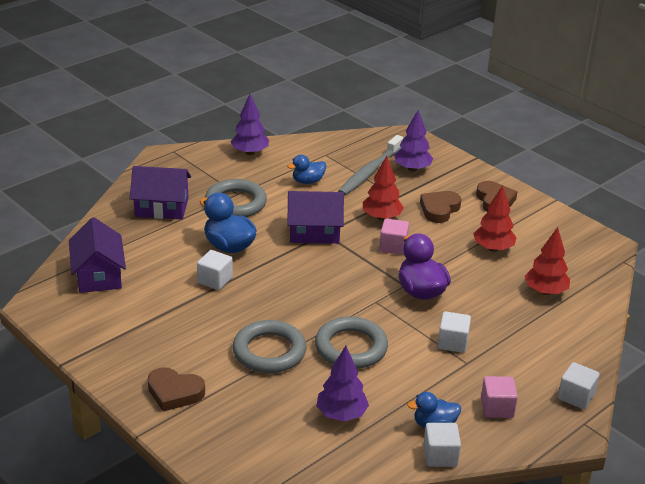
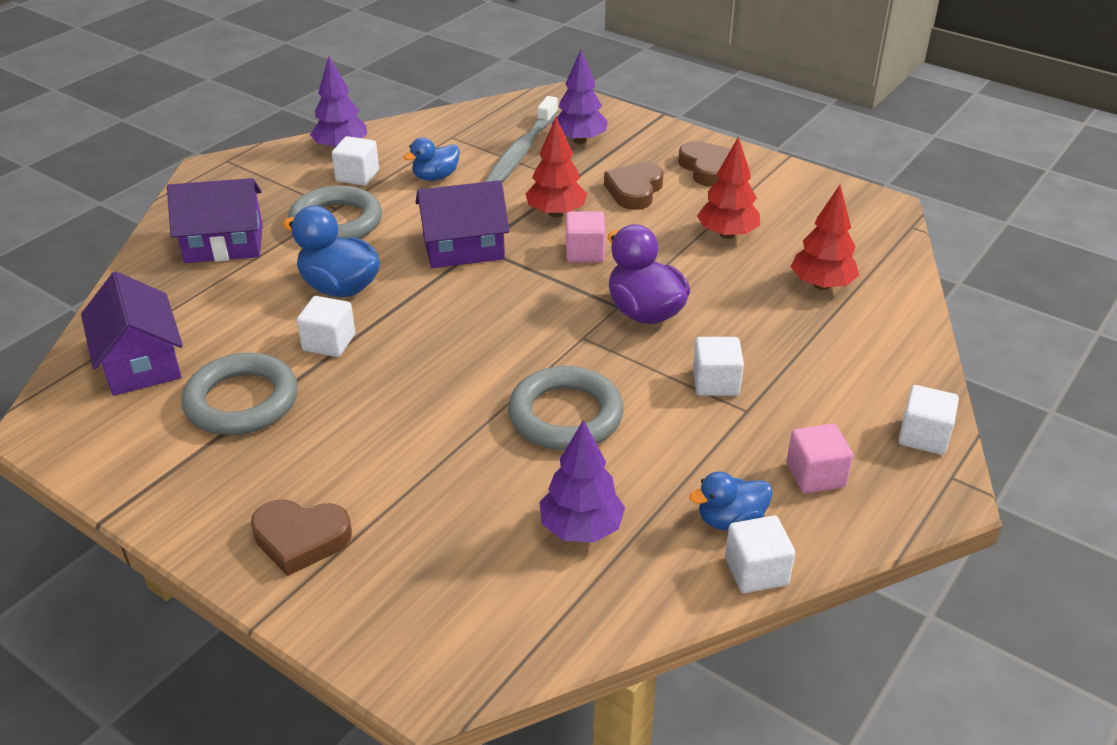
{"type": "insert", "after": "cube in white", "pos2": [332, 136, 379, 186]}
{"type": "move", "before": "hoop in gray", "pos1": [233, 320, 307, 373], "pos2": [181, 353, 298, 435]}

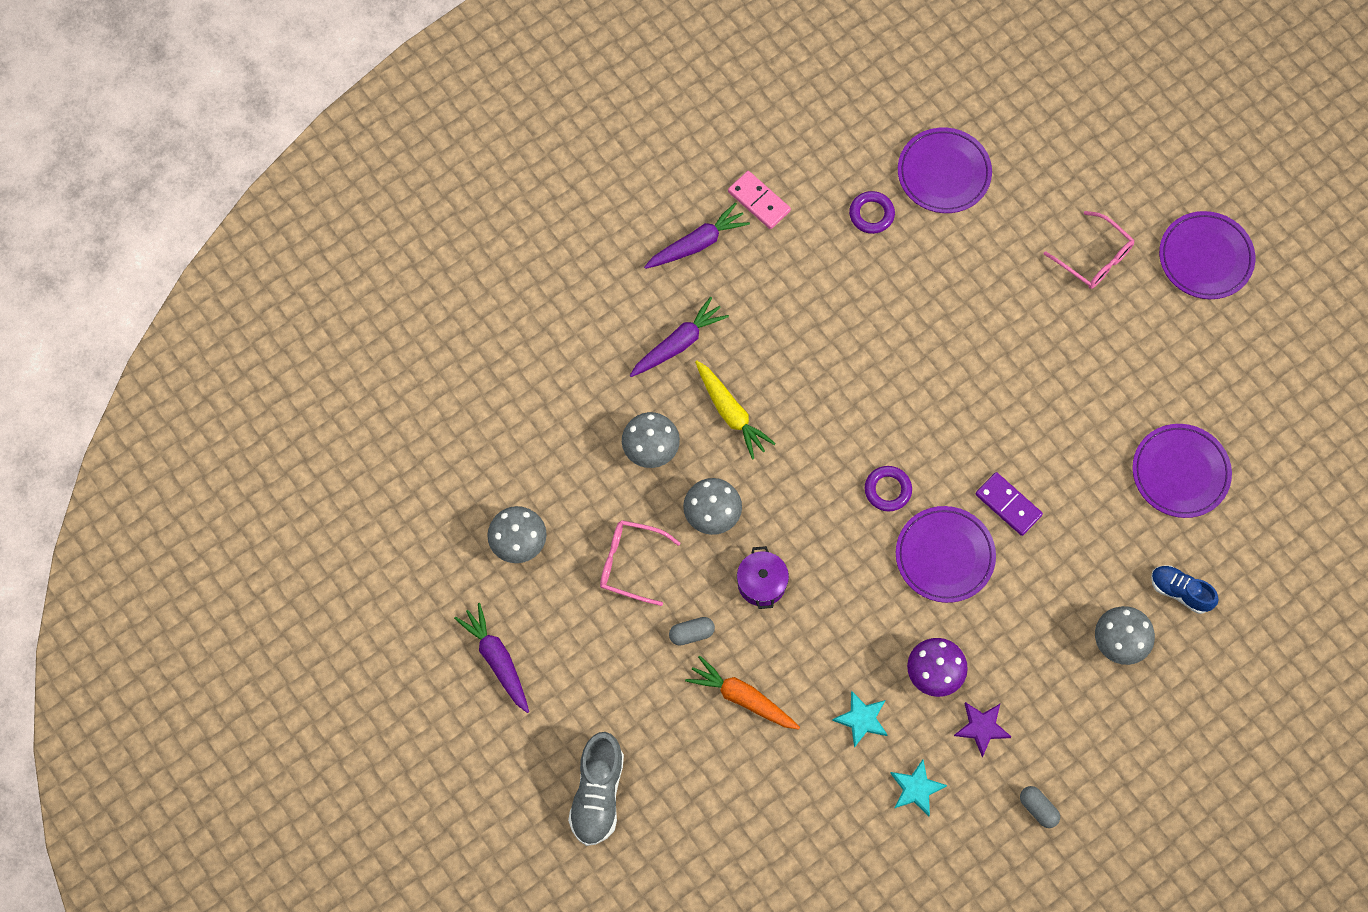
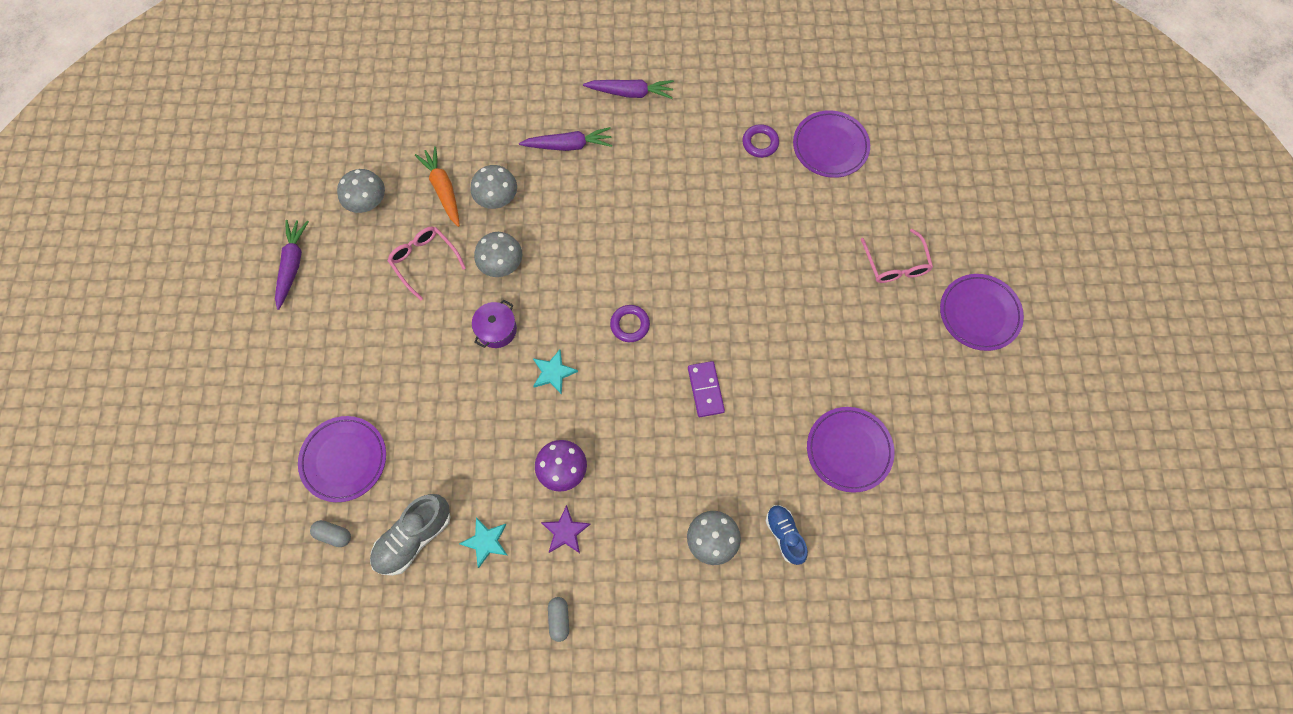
{"type": "delete", "before": "toy carrot in bright yellow", "pos1": [695, 361, 776, 460]}
{"type": "delete", "before": "domino tile in rosy", "pos1": [728, 171, 791, 229]}
{"type": "move", "before": "sneaker in gray", "pos1": [568, 732, 624, 846], "pos2": [370, 494, 451, 576]}
{"type": "move", "before": "pill in gray", "pos1": [669, 617, 715, 646], "pos2": [310, 520, 351, 547]}
{"type": "move", "before": "toy carrot in orange-coloured", "pos1": [685, 656, 800, 729], "pos2": [415, 146, 460, 227]}
{"type": "move", "before": "five-pointed star in teal", "pos1": [832, 691, 888, 748], "pos2": [533, 350, 578, 395]}
{"type": "move", "before": "flat dish in purple", "pos1": [896, 506, 996, 603], "pos2": [298, 416, 386, 502]}

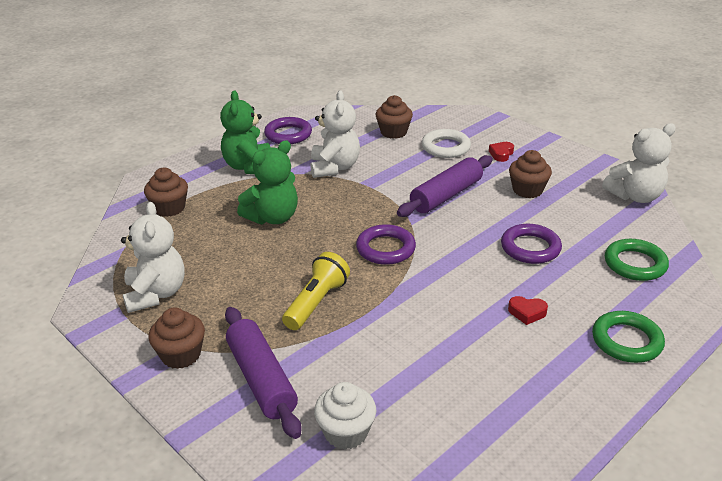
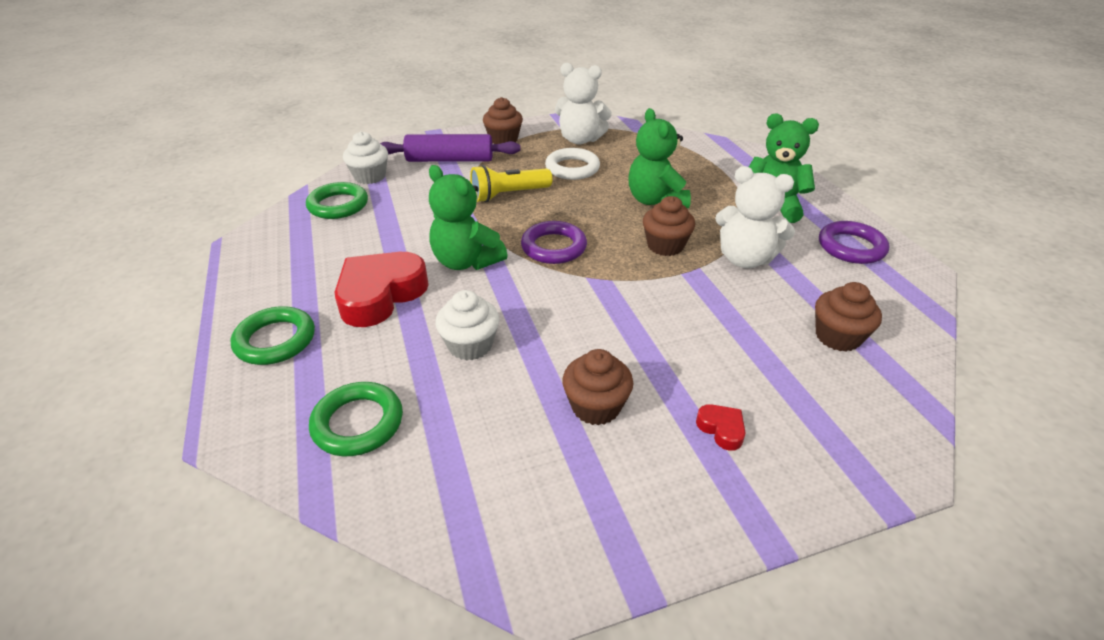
{"type": "delete", "before": "dough roller in purple", "pos1": [397, 155, 493, 217]}
{"type": "delete", "before": "teddy in white", "pos1": [602, 123, 676, 203]}
{"type": "insert", "after": "hoop in leaf-green", "pos2": [306, 182, 368, 219]}
{"type": "insert", "after": "teddy in leaf-green", "pos2": [429, 165, 508, 270]}
{"type": "move", "before": "cupcake in brown", "pos1": [144, 168, 188, 217], "pos2": [643, 196, 695, 256]}
{"type": "move", "before": "hoop in white", "pos1": [422, 129, 471, 158], "pos2": [545, 148, 600, 180]}
{"type": "replace", "before": "hoop in purple", "after": "cupcake in white", "pos1": [501, 224, 562, 264], "pos2": [436, 290, 499, 361]}
{"type": "rotate", "before": "torch in bright yellow", "pos1": [282, 252, 350, 330], "pos2": [470, 165, 552, 202], "turn": 105}
{"type": "resize", "before": "love heart in crimson", "pos1": [508, 296, 548, 325], "pos2": [335, 252, 429, 327], "scale": 2.34}

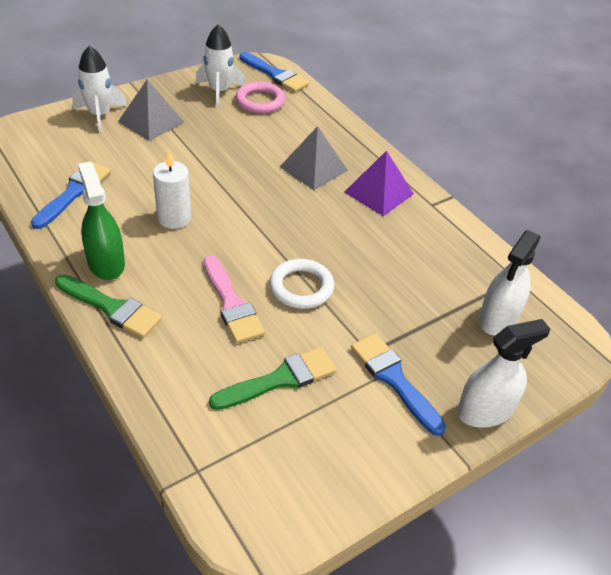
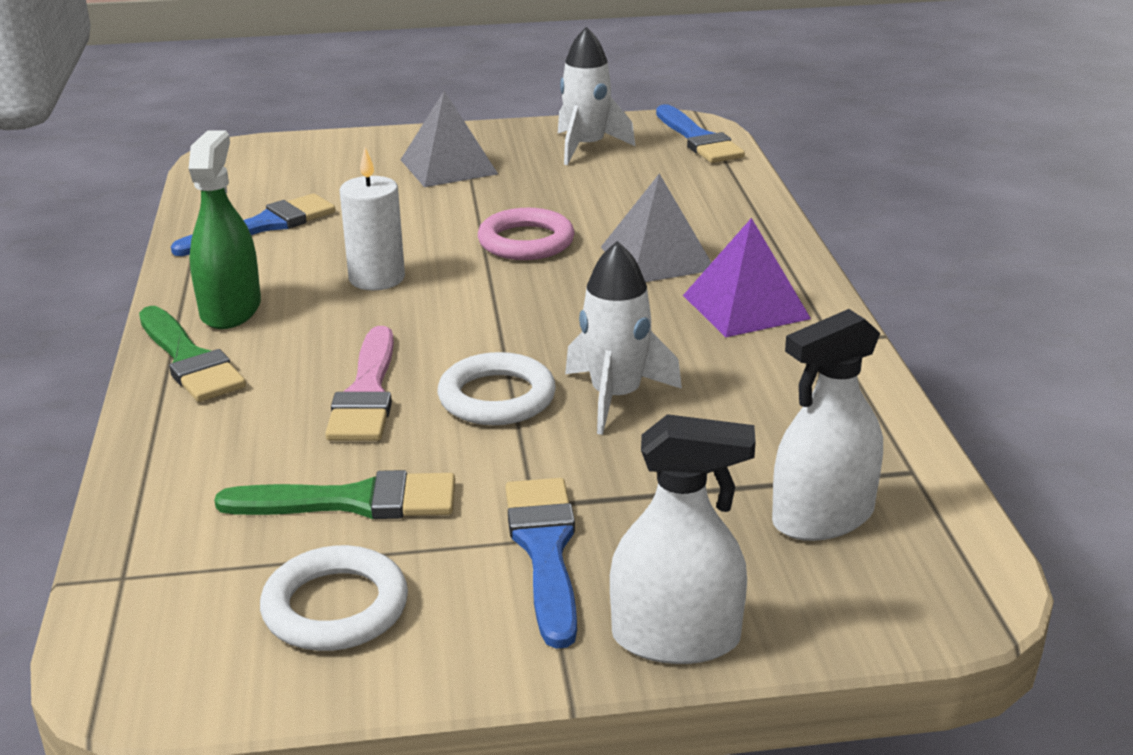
{"type": "insert", "after": "hoop in white", "pos2": [260, 545, 408, 651]}
{"type": "move", "before": "toy rocket in white", "pos1": [72, 46, 127, 133], "pos2": [565, 241, 682, 435]}
{"type": "move", "before": "hoop in rosy", "pos1": [235, 82, 285, 114], "pos2": [478, 208, 575, 260]}

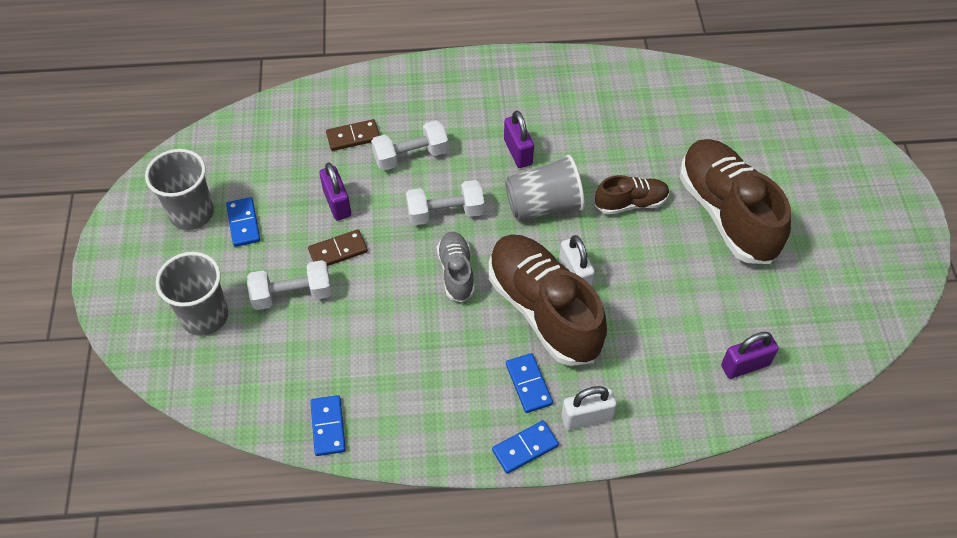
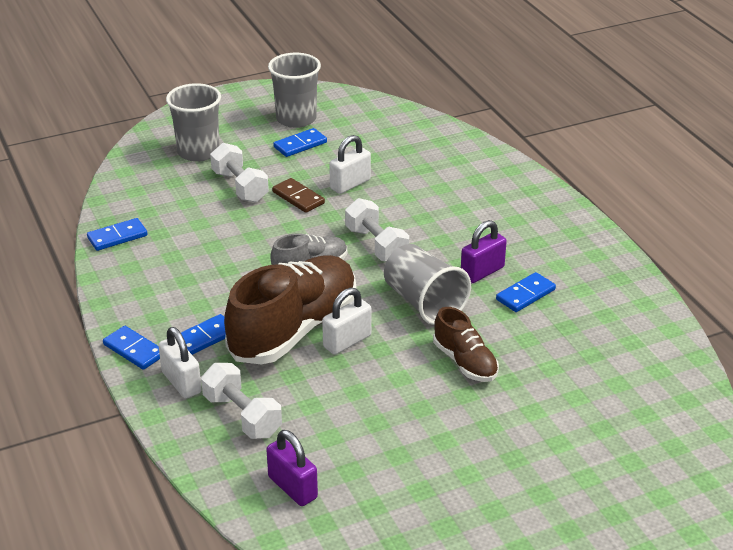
{"type": "delete", "before": "domino tile in brown", "pos1": [326, 119, 380, 151]}
{"type": "delete", "before": "sneaker in brown", "pos1": [680, 139, 791, 264]}
{"type": "insert", "after": "domino tile in cobalt", "pos2": [496, 272, 556, 312]}
{"type": "move", "before": "dumbbell in white", "pos1": [371, 120, 448, 171], "pos2": [201, 363, 282, 439]}
{"type": "recolor", "before": "small lock in purple", "after": "small lock in white", "pos1": [319, 162, 351, 221], "pos2": [329, 135, 371, 194]}

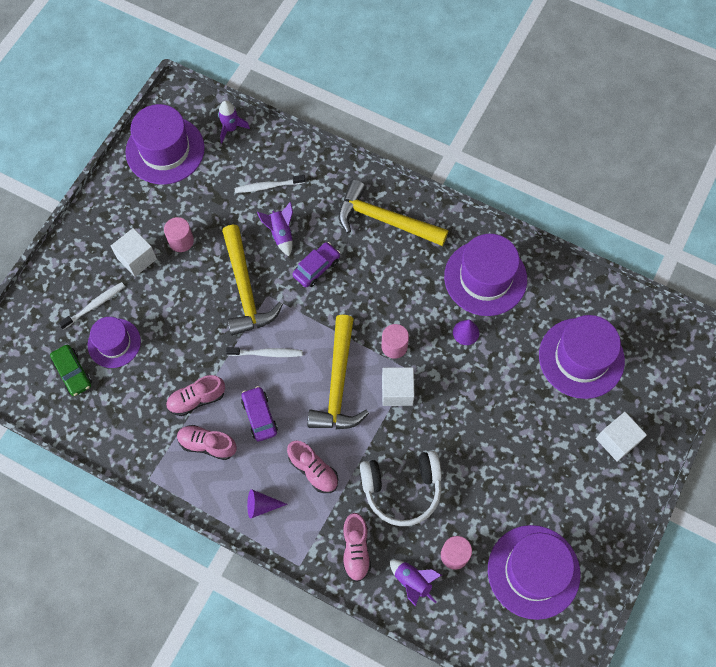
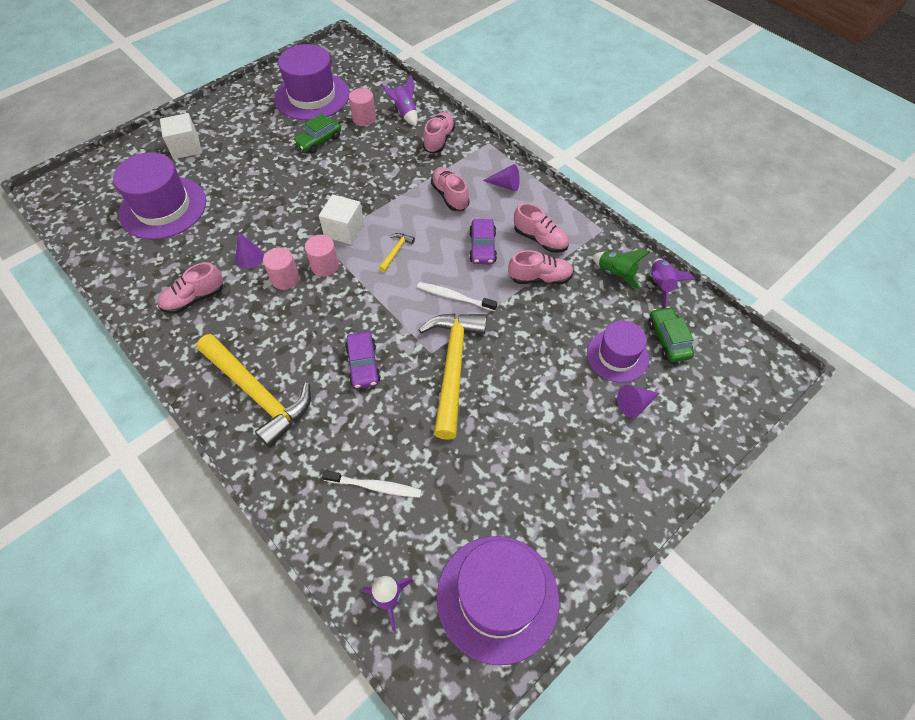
{"type": "delete", "before": "cube in white", "pos1": [111, 228, 157, 277]}
{"type": "delete", "before": "headphones in white", "pos1": [360, 451, 442, 526]}
{"type": "insert", "after": "automobile in leaf-green", "pos2": [293, 113, 341, 154]}
{"type": "insert", "after": "toy rocket in leaf-green", "pos2": [592, 249, 650, 290]}
{"type": "move", "before": "cylinder in rosy", "pos1": [164, 217, 194, 252], "pos2": [263, 247, 299, 290]}
{"type": "move", "before": "toy rocket in purple", "pos1": [257, 202, 293, 256], "pos2": [651, 258, 694, 308]}
{"type": "replace", "before": "toothbrush in white", "after": "cone in purple", "pos1": [58, 282, 125, 330], "pos2": [617, 385, 660, 418]}
{"type": "replace", "before": "tall hat in purple", "after": "sneaker in rosy", "pos1": [444, 234, 527, 316], "pos2": [158, 262, 223, 314]}
{"type": "rotate", "before": "automobile in purple", "pos1": [292, 242, 340, 287], "pos2": [345, 331, 381, 389], "turn": -75}
{"type": "resize", "before": "hammer in bright yellow", "pos1": [307, 315, 369, 429], "pos2": [379, 233, 415, 272], "scale": 0.41}

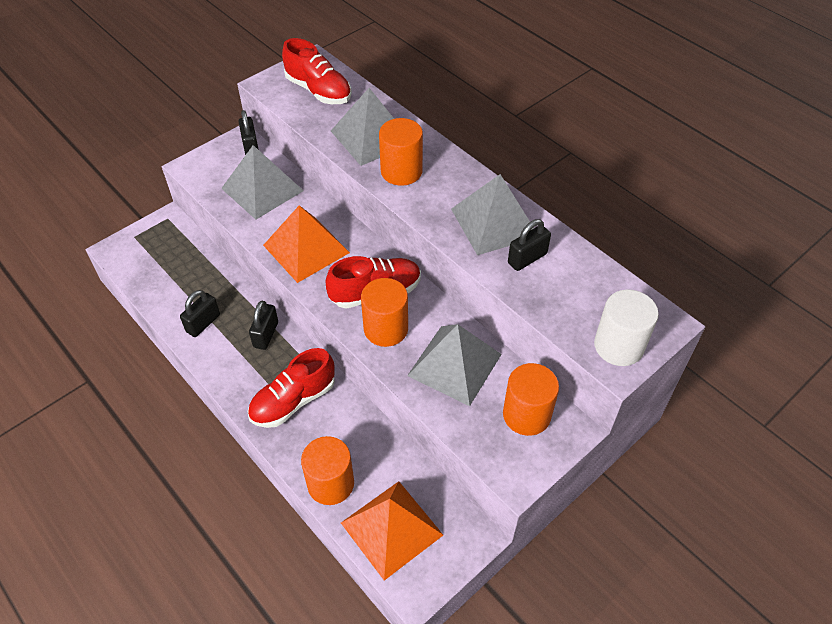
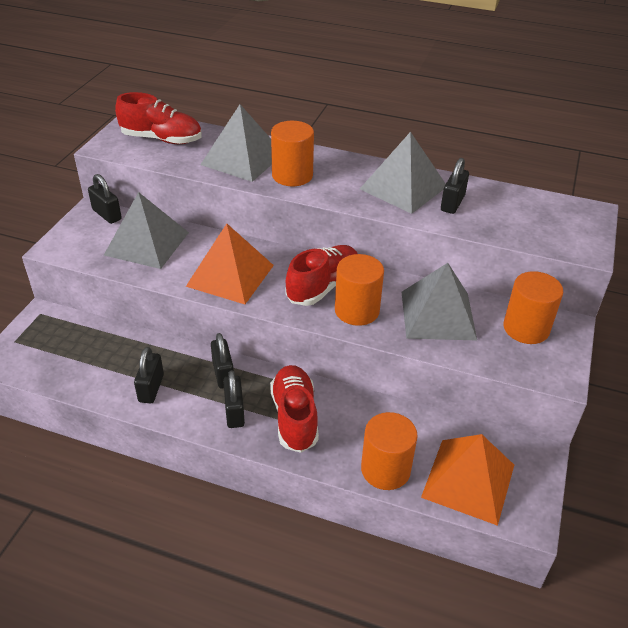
{"type": "delete", "before": "cylinder in white", "pos1": [594, 290, 659, 366]}
{"type": "insert", "after": "small lock in black", "pos2": [223, 370, 245, 428]}
{"type": "rotate", "before": "sneaker in crimson", "pos1": [248, 348, 335, 428], "pos2": [270, 365, 319, 453], "turn": 150}

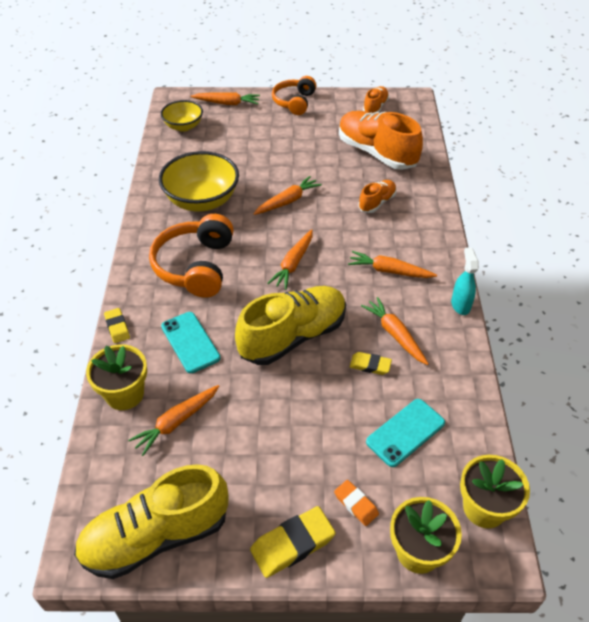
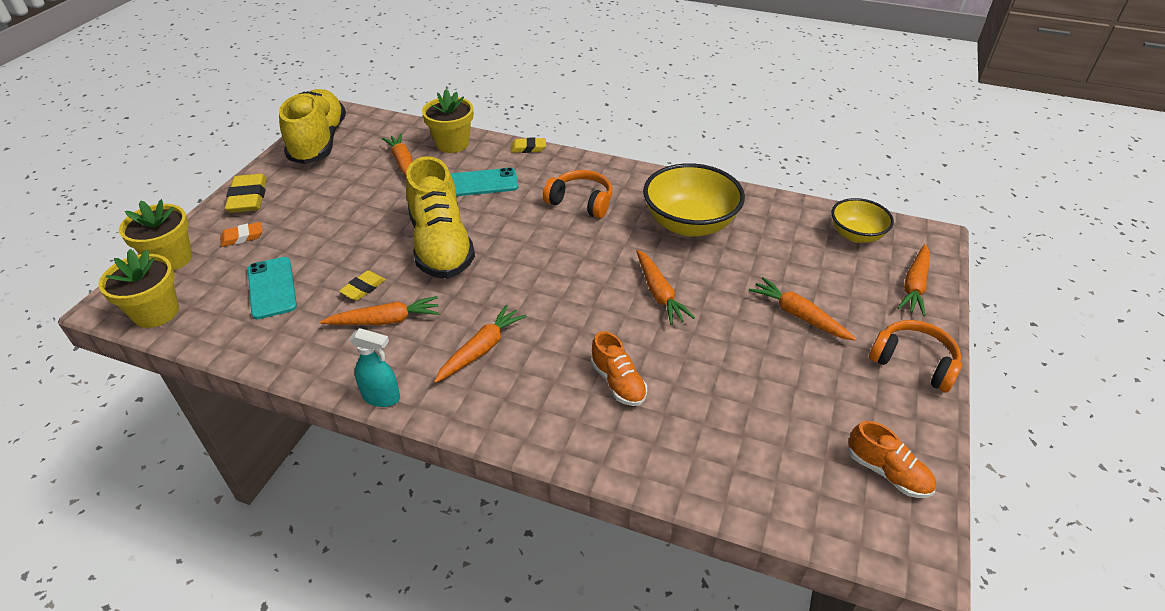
{"type": "delete", "before": "sneaker in orange-coloured", "pos1": [339, 111, 423, 170]}
{"type": "move", "before": "toy carrot in orange-coloured", "pos1": [268, 229, 313, 290], "pos2": [749, 277, 856, 341]}
{"type": "resize", "before": "headphones in orange-coloured", "pos1": [149, 214, 234, 298], "pos2": [543, 170, 612, 218], "scale": 0.66}

